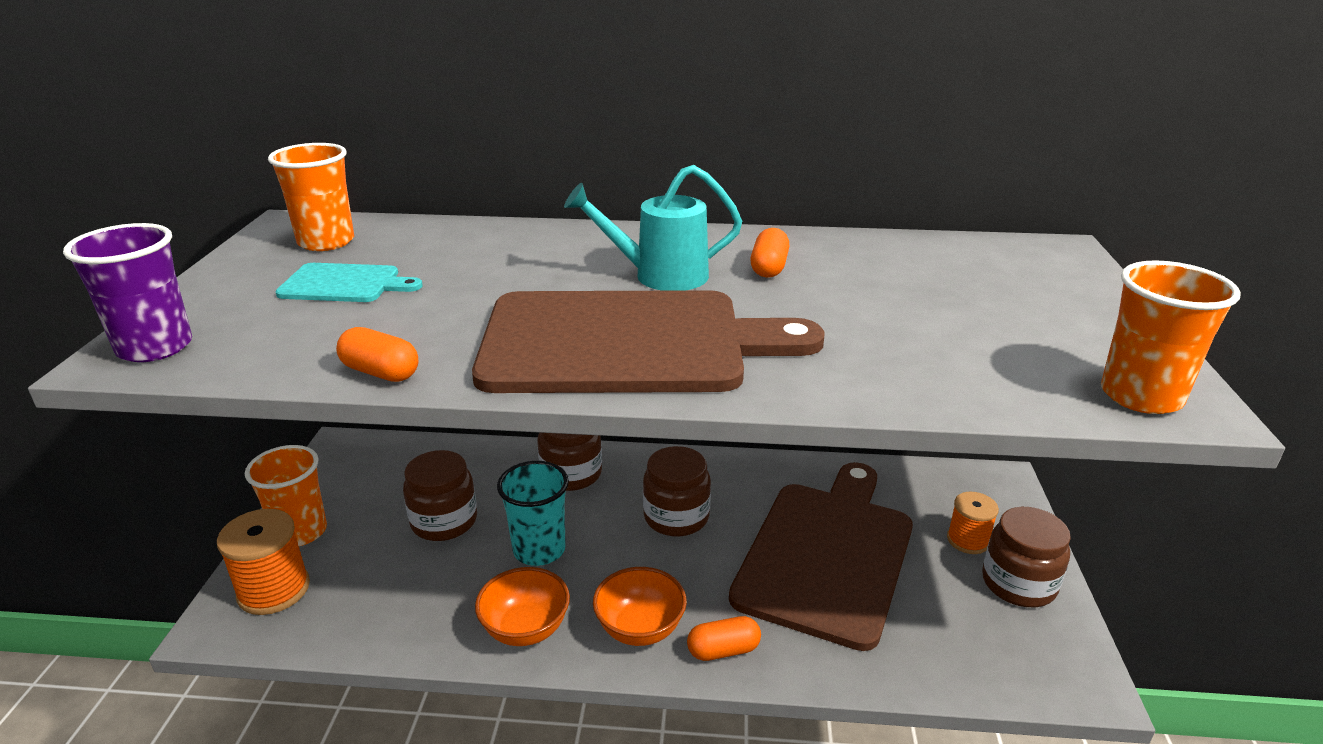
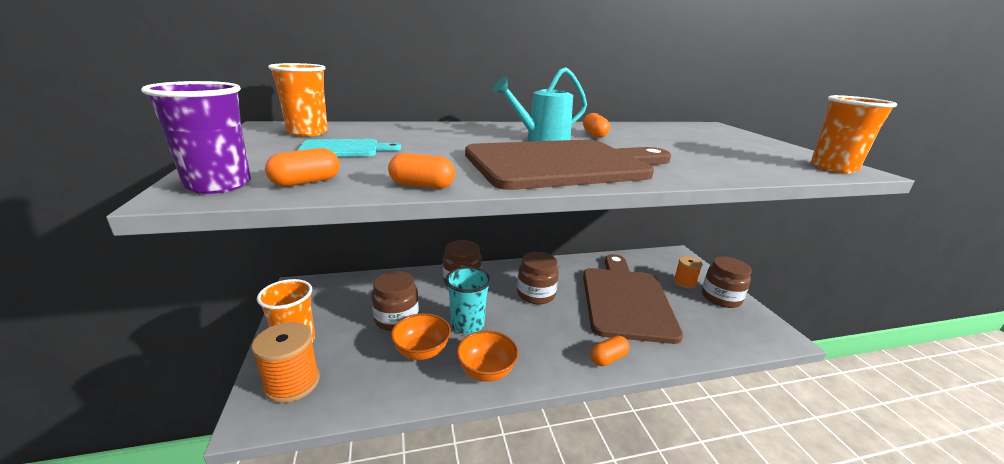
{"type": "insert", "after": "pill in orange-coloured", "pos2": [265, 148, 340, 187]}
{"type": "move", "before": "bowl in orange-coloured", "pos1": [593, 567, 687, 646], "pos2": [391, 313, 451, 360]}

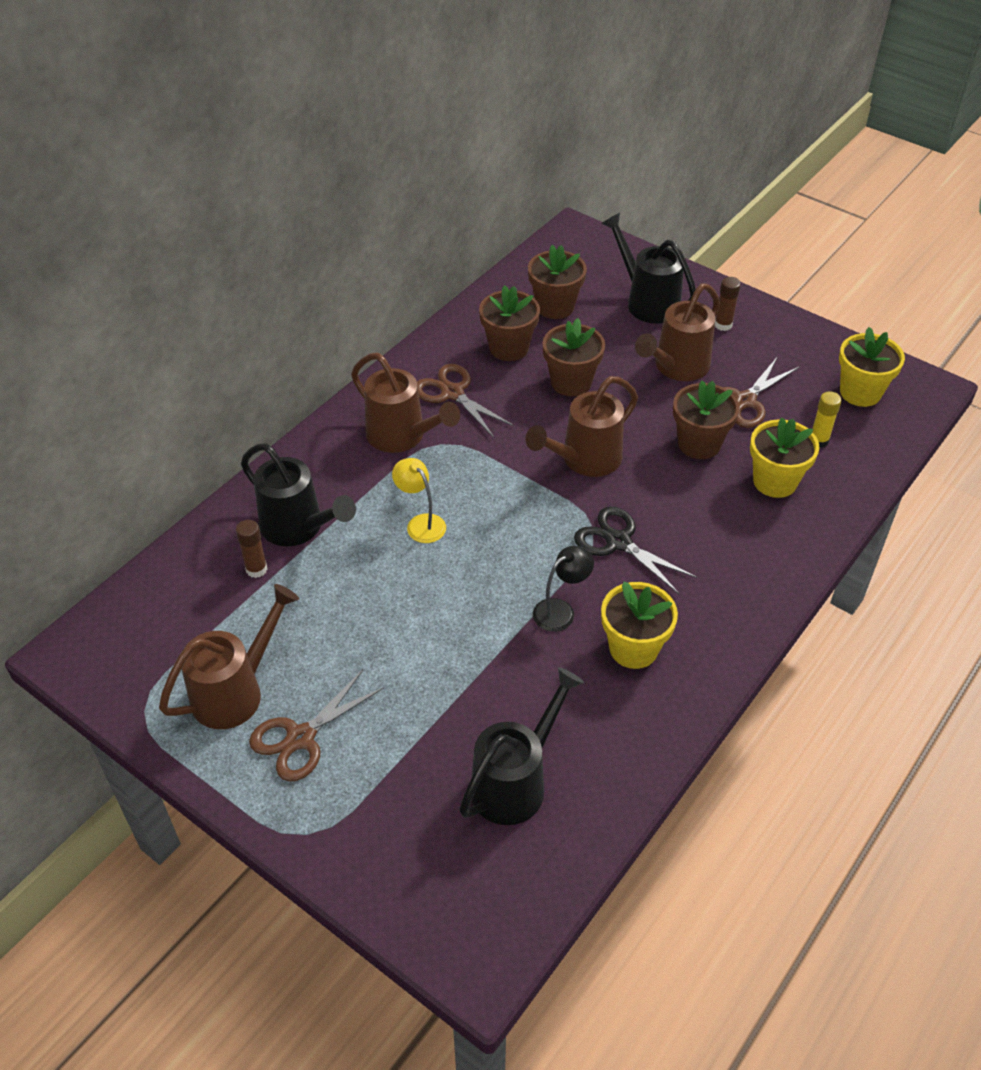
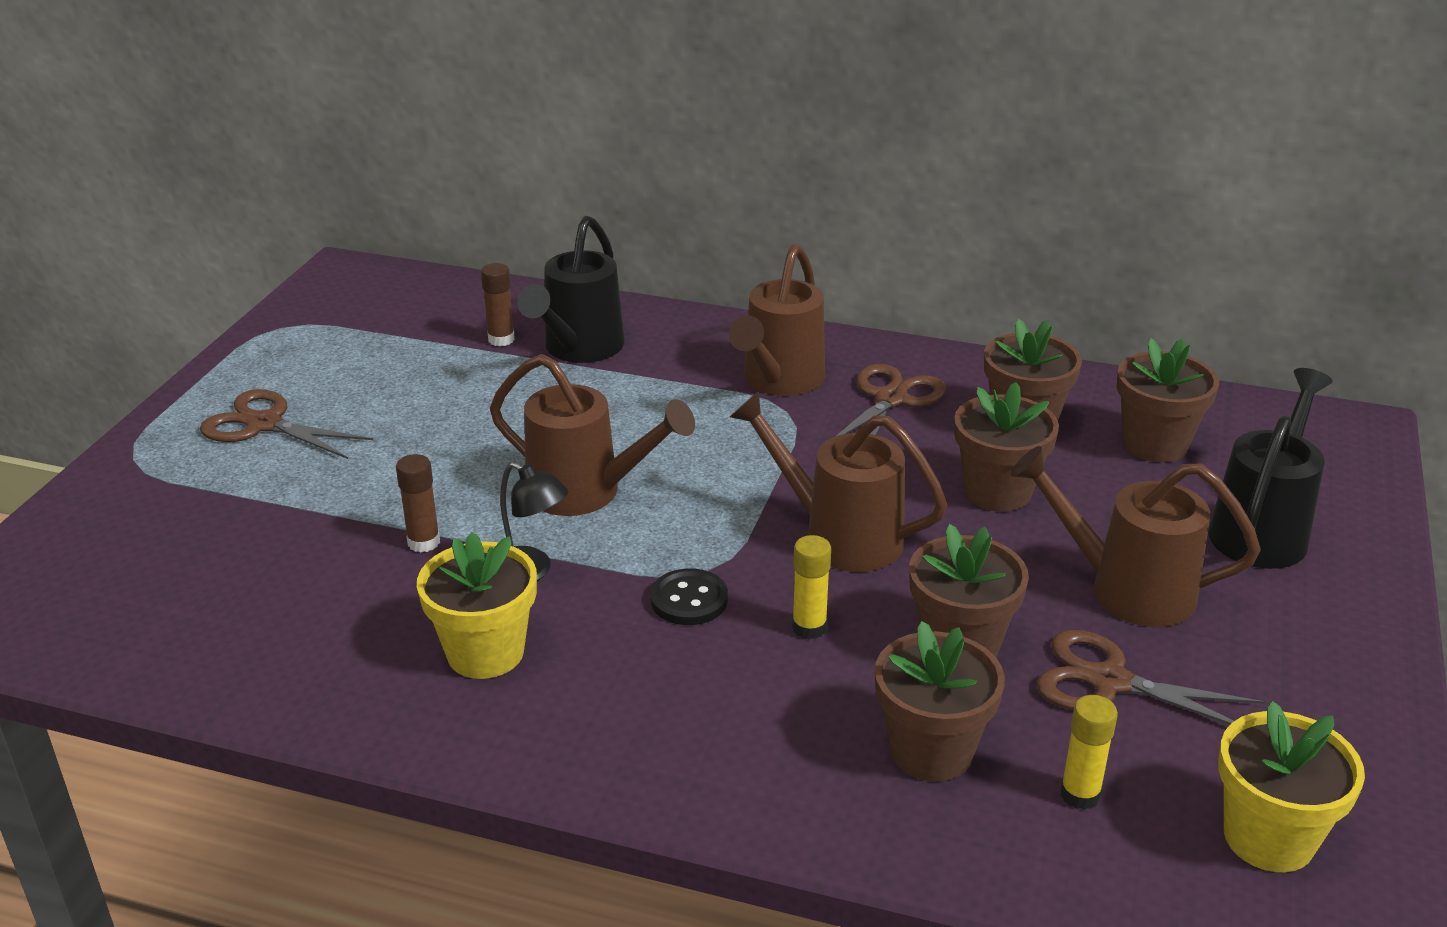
{"type": "delete", "before": "reading lamp in bright yellow", "pos1": [392, 458, 446, 543]}
{"type": "delete", "before": "sprinkling can in black", "pos1": [459, 667, 584, 825]}
{"type": "insert", "after": "glue stick in bright yellow", "pos2": [792, 535, 831, 639]}
{"type": "move", "before": "sprinkling can in brown", "pos1": [159, 584, 299, 729], "pos2": [490, 354, 695, 516]}
{"type": "move", "before": "glue stick in brown", "pos1": [715, 277, 741, 331], "pos2": [396, 454, 440, 552]}
{"type": "replace", "before": "scissors in black", "after": "shirt button in black", "pos1": [574, 506, 697, 594], "pos2": [651, 568, 728, 625]}
{"type": "recolor", "before": "potted plant in bright yellow", "after": "potted plant in brown", "pos1": [750, 417, 820, 498], "pos2": [875, 621, 1005, 781]}

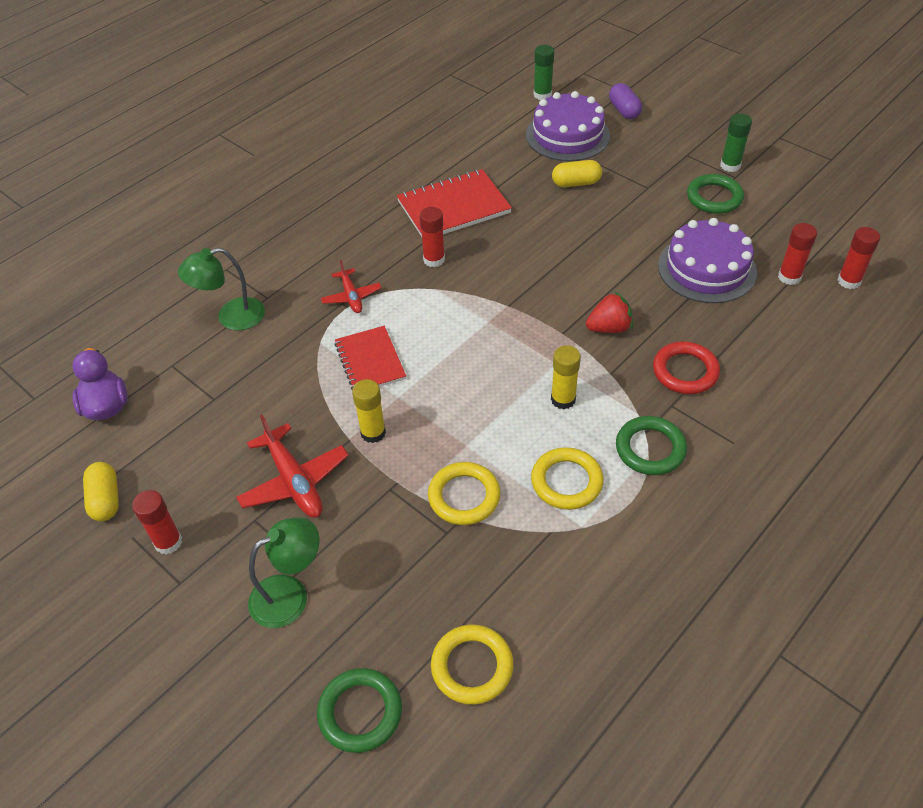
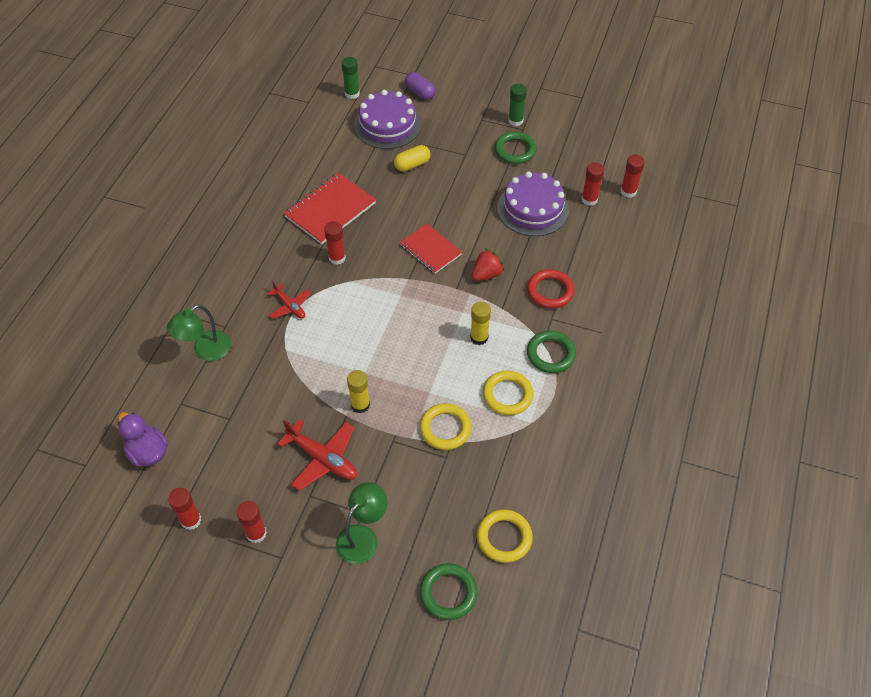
{"type": "move", "before": "notebook in crimson", "pos1": [335, 326, 406, 389], "pos2": [400, 223, 462, 274]}
{"type": "replace", "before": "pill in bright yellow", "after": "glue stick in crimson", "pos1": [83, 462, 119, 521], "pos2": [168, 488, 201, 530]}

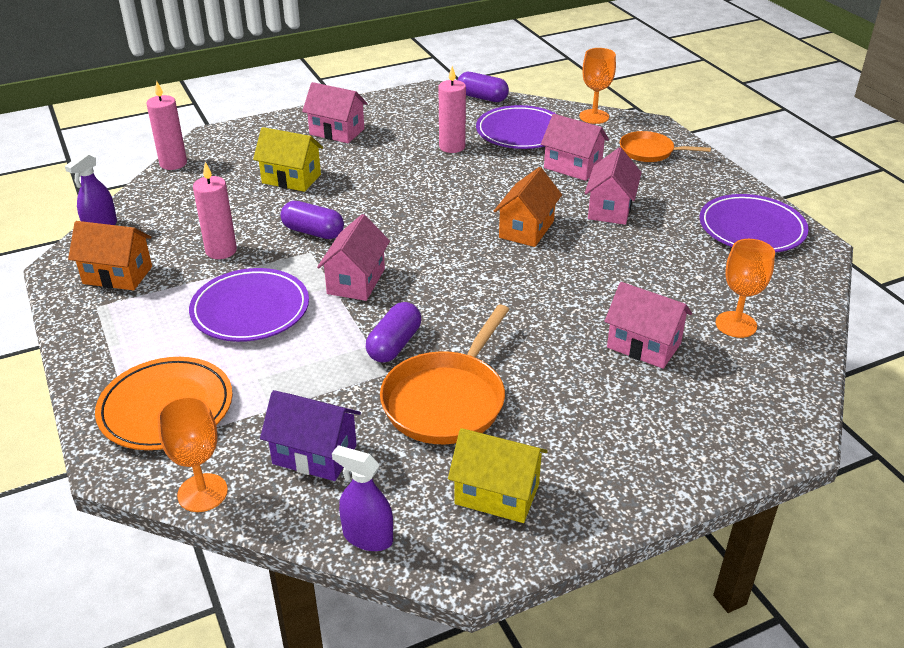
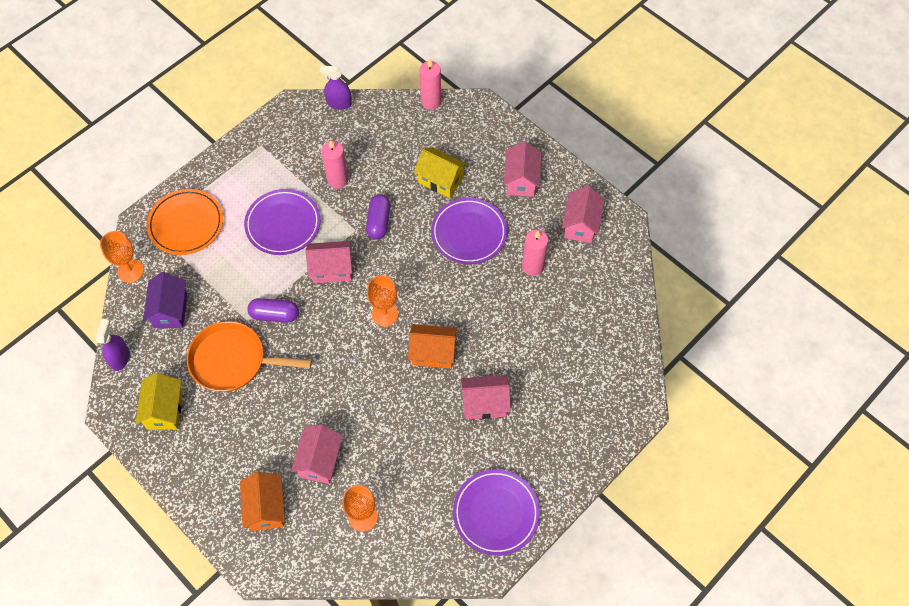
{"type": "delete", "before": "pill in purple", "pos1": [458, 72, 509, 102]}
{"type": "delete", "before": "skillet in orange-coloured", "pos1": [620, 131, 711, 162]}
{"type": "move", "before": "house in orange-coloured", "pos1": [68, 221, 152, 290], "pos2": [240, 472, 285, 531]}
{"type": "move", "before": "flat dish in purple", "pos1": [476, 105, 556, 149], "pos2": [431, 198, 507, 264]}
{"type": "move", "before": "house in rosy", "pos1": [541, 114, 609, 181], "pos2": [562, 186, 605, 243]}
{"type": "move", "before": "wine glass in orange-coloured", "pos1": [579, 48, 616, 124], "pos2": [367, 275, 398, 327]}
{"type": "rotate", "before": "house in bright yellow", "pos1": [253, 127, 323, 192], "pos2": [414, 147, 467, 198], "turn": -60}

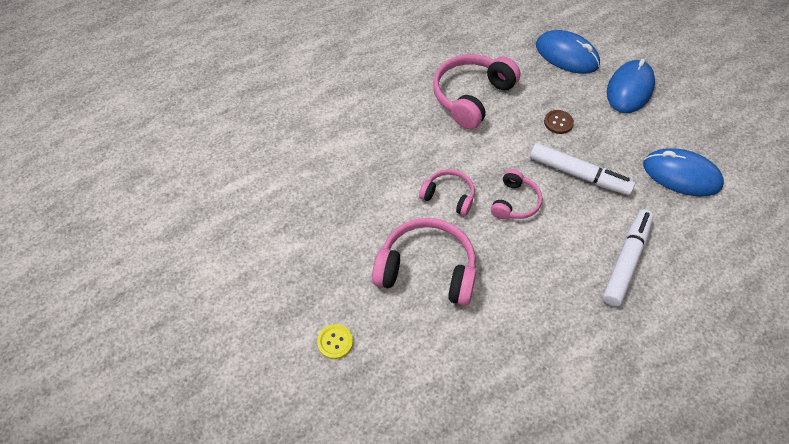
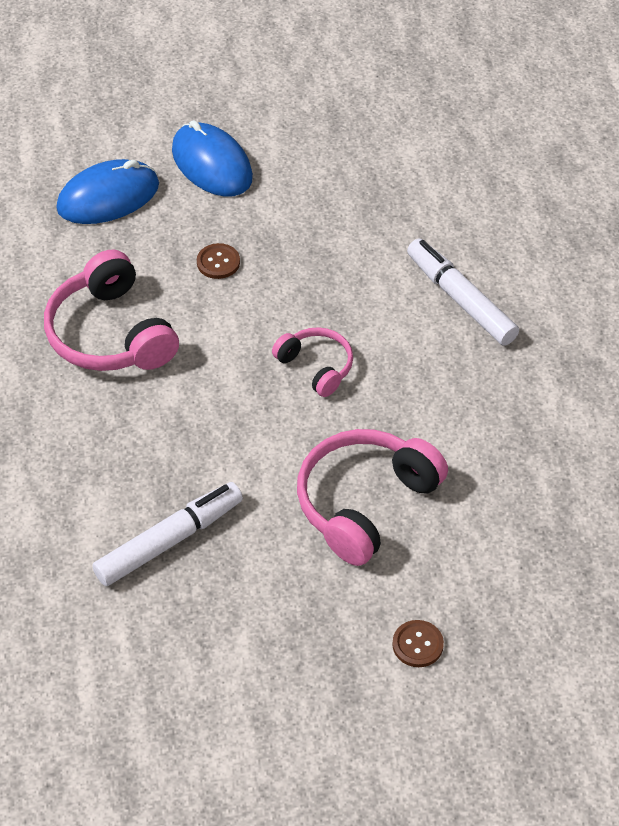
{"type": "delete", "before": "headphones in rosy", "pos1": [419, 169, 475, 216]}
{"type": "delete", "before": "computer mouse in cobalt", "pos1": [643, 148, 724, 196]}
{"type": "move", "before": "marker in white", "pos1": [530, 143, 635, 195], "pos2": [92, 482, 243, 586]}
{"type": "recolor", "before": "shirt button in bright yellow", "after": "shirt button in brown", "pos1": [317, 324, 353, 359], "pos2": [393, 620, 444, 667]}

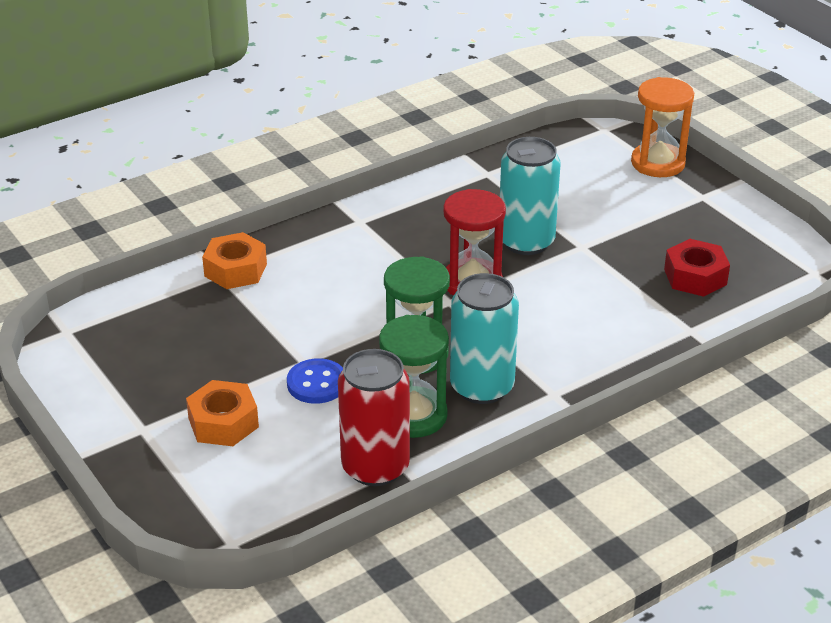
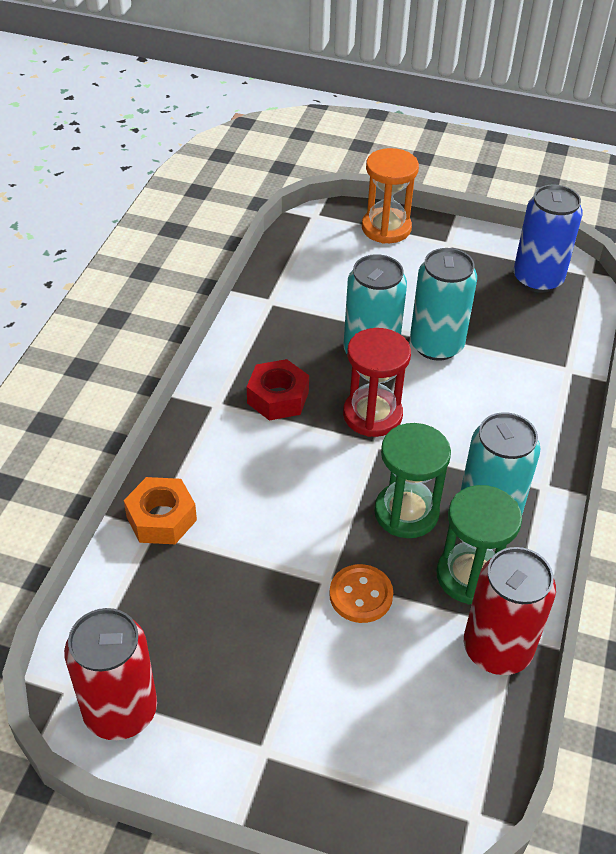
{"type": "delete", "before": "nut in orange-coloured", "pos1": [186, 380, 259, 446]}
{"type": "insert", "after": "tin in crimson", "pos2": [64, 608, 157, 740]}
{"type": "insert", "after": "tin in teal", "pos2": [410, 248, 477, 361]}
{"type": "insert", "after": "tin in cobalt", "pos2": [514, 185, 583, 293]}
{"type": "move", "before": "nut in crimson", "pos1": [664, 239, 730, 297], "pos2": [247, 359, 309, 421]}
{"type": "recolor", "before": "shirt button in cobalt", "after": "shirt button in orange-coloured", "pos1": [287, 358, 343, 404], "pos2": [329, 564, 393, 623]}

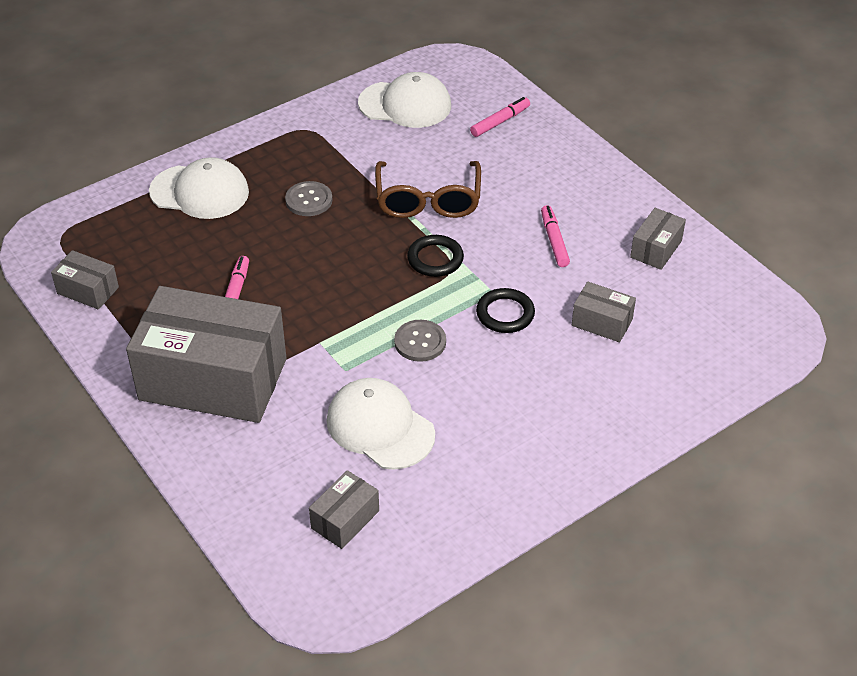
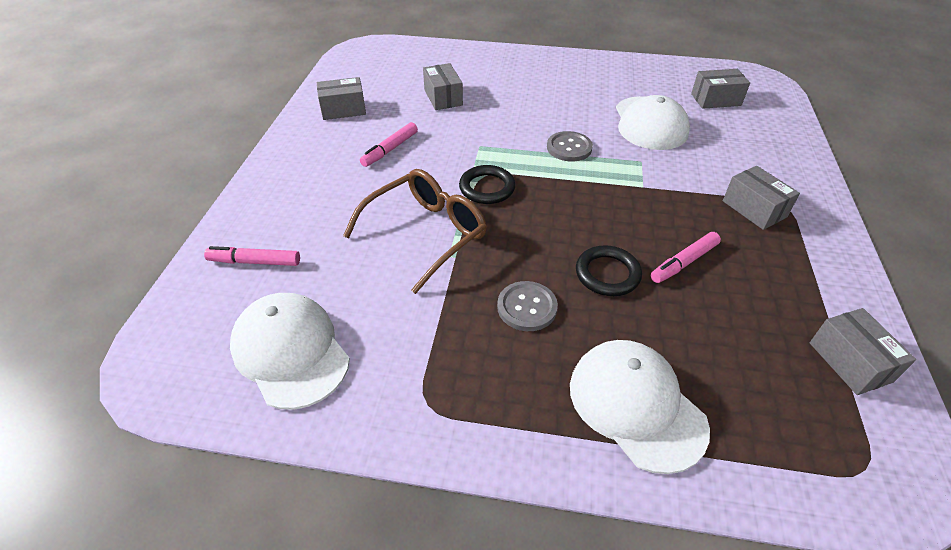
{"type": "move", "before": "hoop in black", "pos1": [476, 288, 535, 333], "pos2": [576, 245, 642, 296]}
{"type": "resize", "before": "package in gray", "pos1": [126, 286, 287, 423], "pos2": [723, 166, 800, 230], "scale": 0.43}

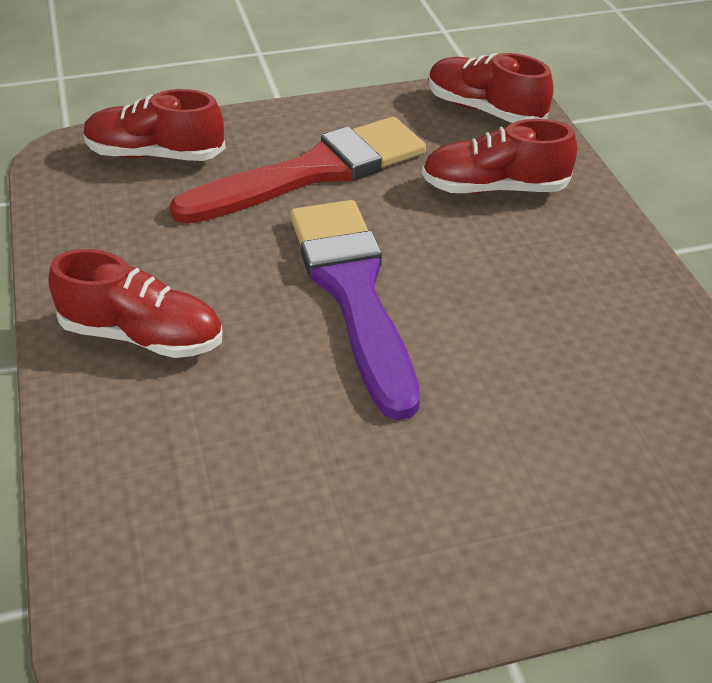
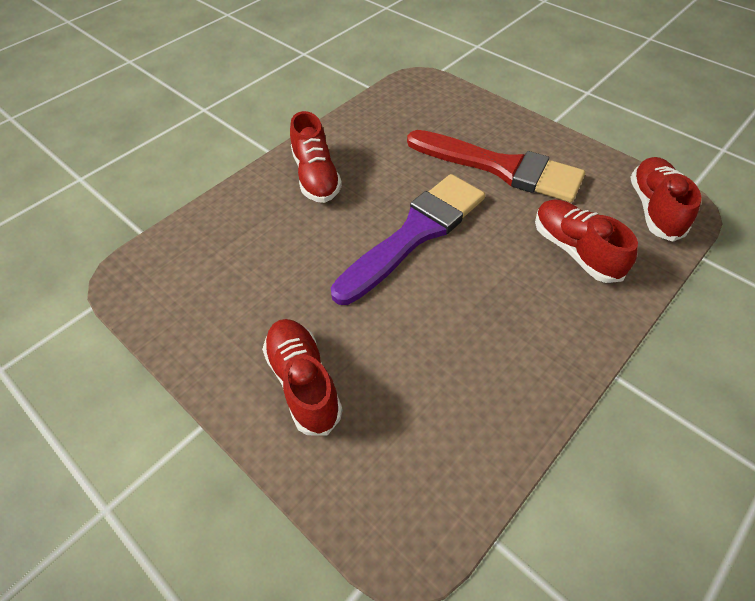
{"type": "move", "before": "sneaker in crimson", "pos1": [84, 89, 226, 161], "pos2": [262, 319, 343, 436]}

